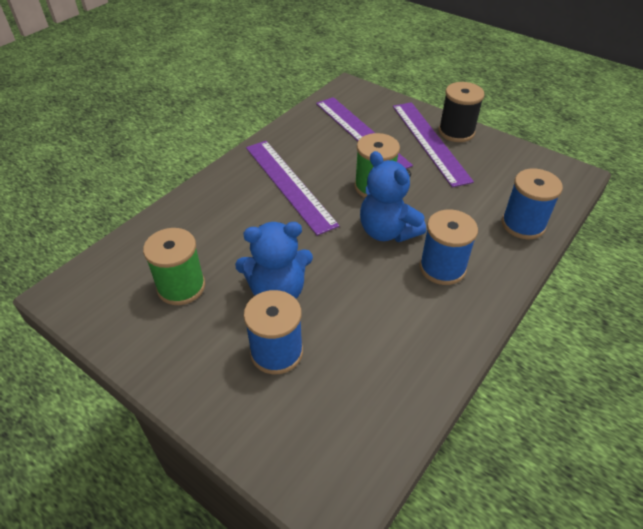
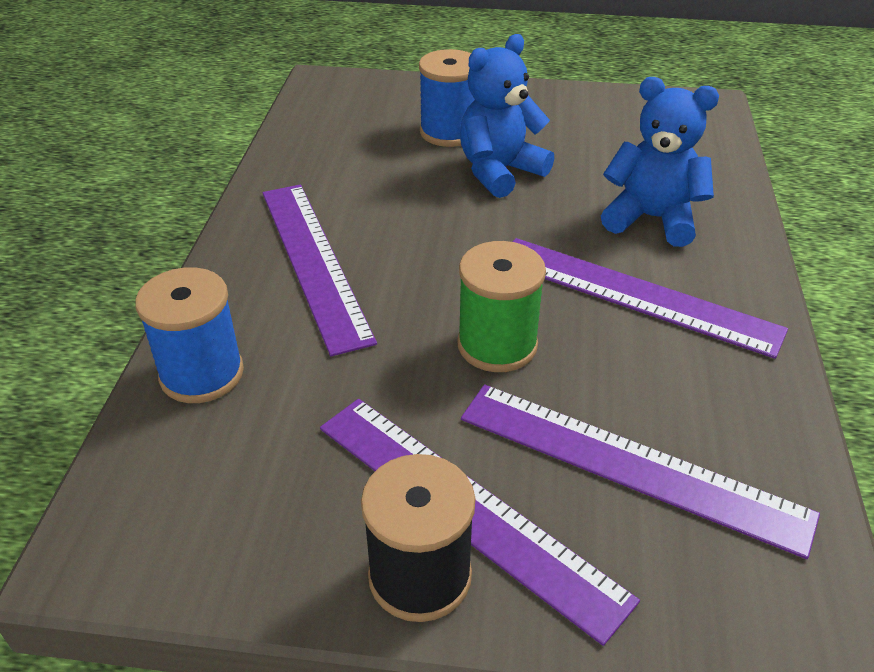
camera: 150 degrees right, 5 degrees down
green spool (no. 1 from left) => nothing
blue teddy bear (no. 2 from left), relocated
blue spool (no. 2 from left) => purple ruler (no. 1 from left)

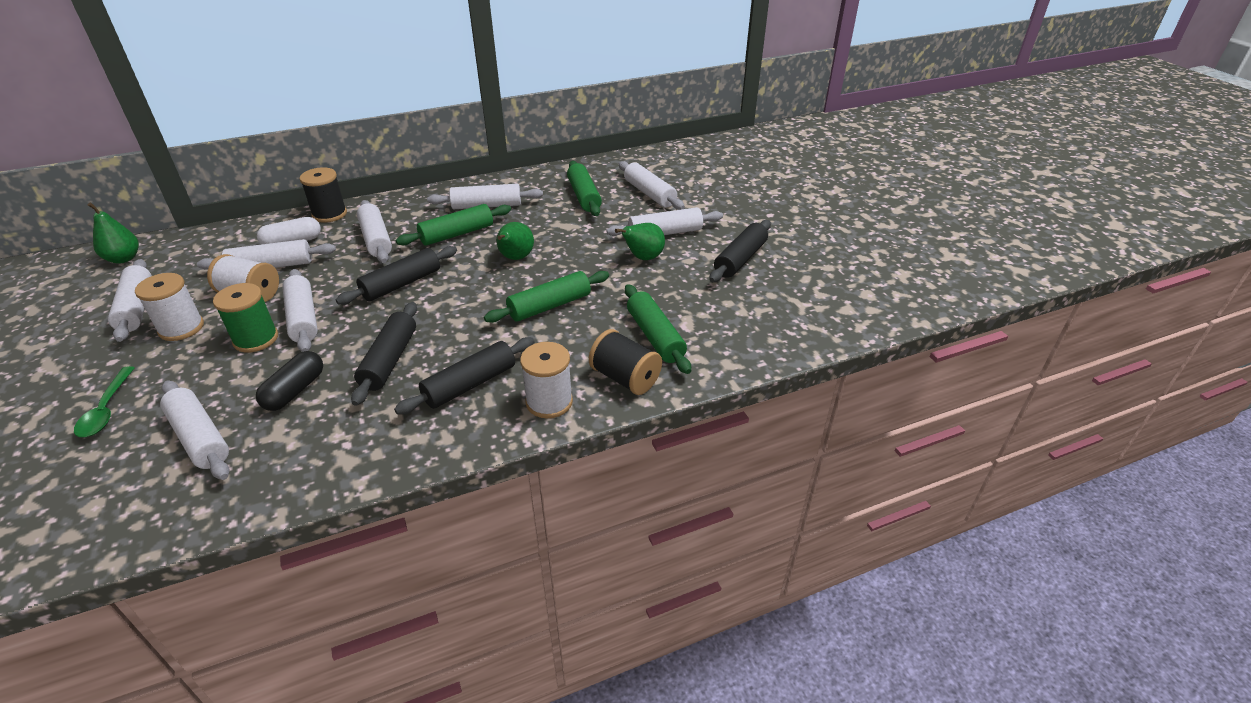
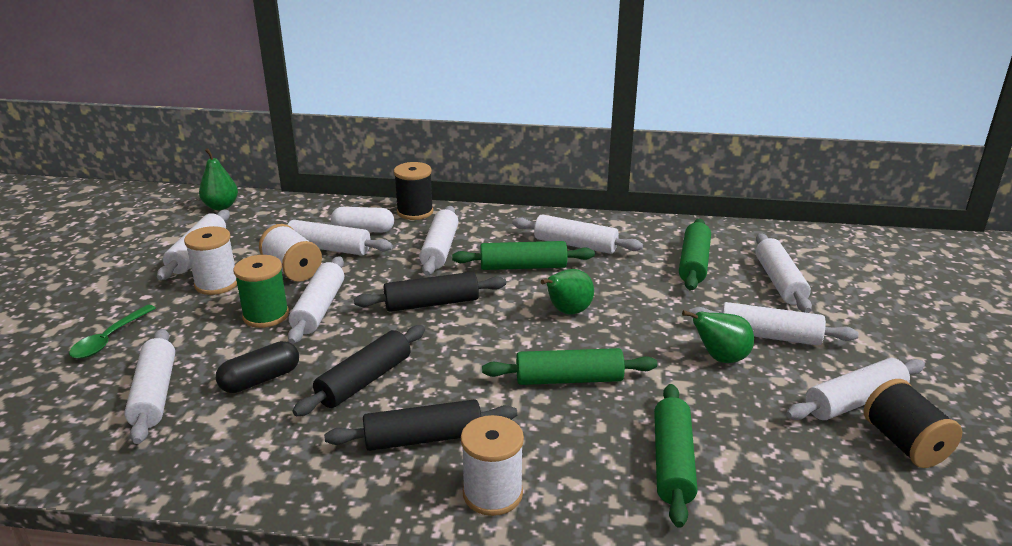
camera: 30 degrees right, 10 degrees down
black spool (no. 2 from left), relocated
black rolling pin (no. 4 from left) => white rolling pin (no. 9 from left)

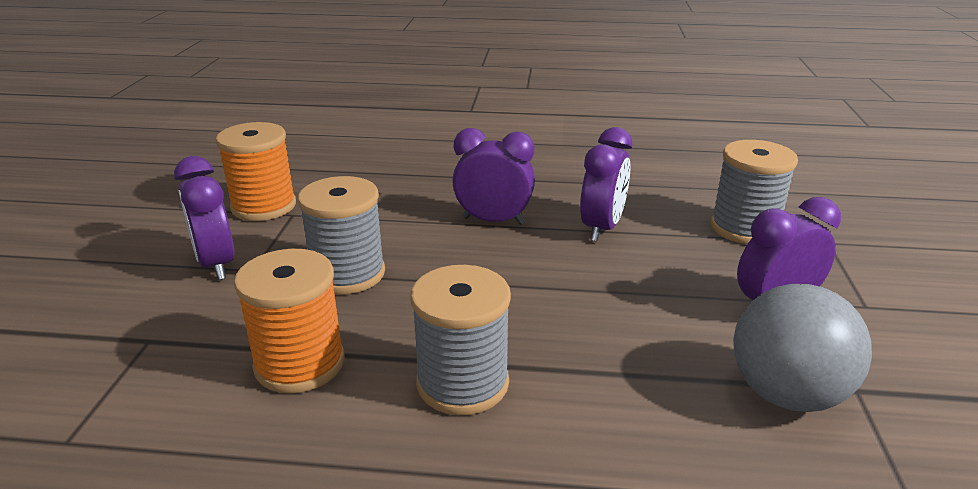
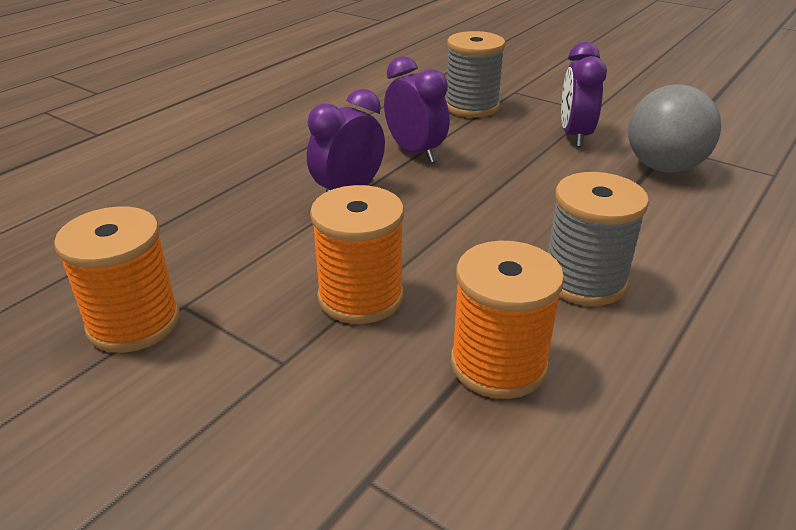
camera: 60 degrees left, 5 degrees up
purple clock (no. 1 from left) => nothing
grey spool (no. 1 from left) => orange spool (no. 2 from left)

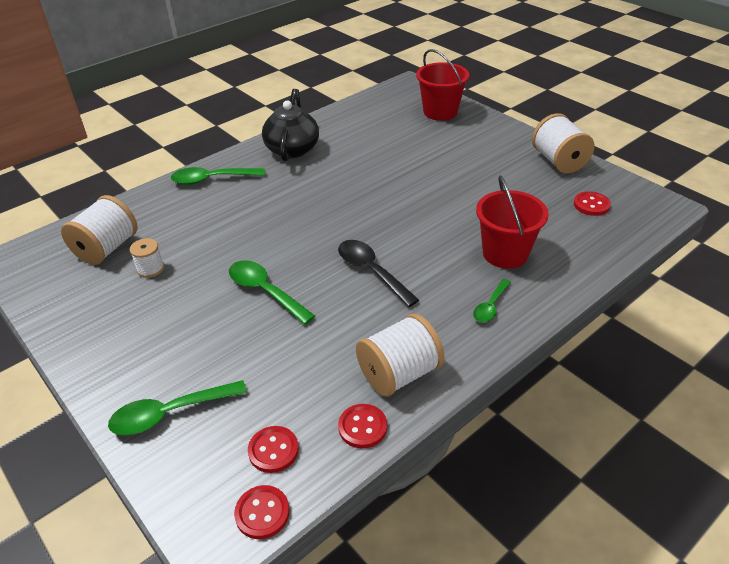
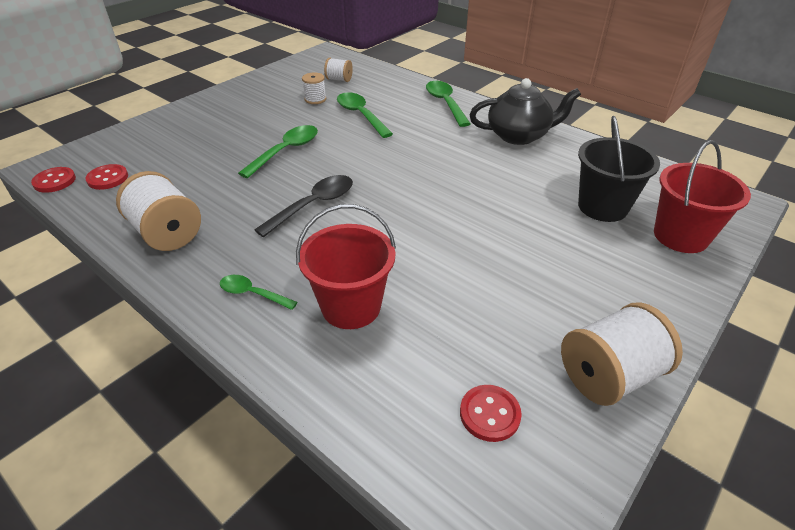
camera: 80 degrees right, 0 degrees up
white spool (no. 1 from left in the first image) => white spool (no. 3 from left), x0.54
green spoon (no. 1 from left in the first image) => green spoon (no. 3 from left), relocated
red button (no. 3 from left) => nothing
nothing => black bucket

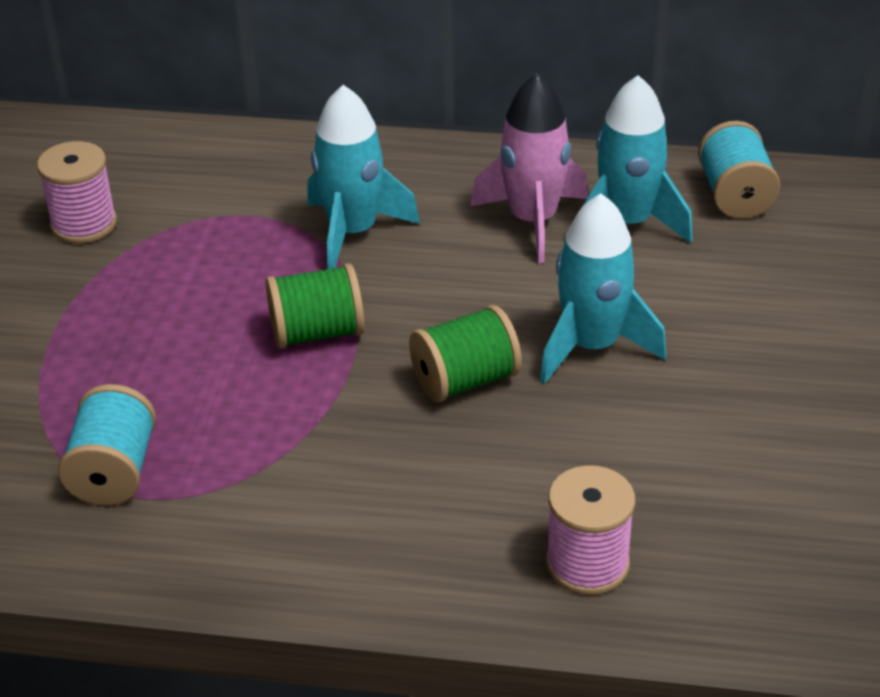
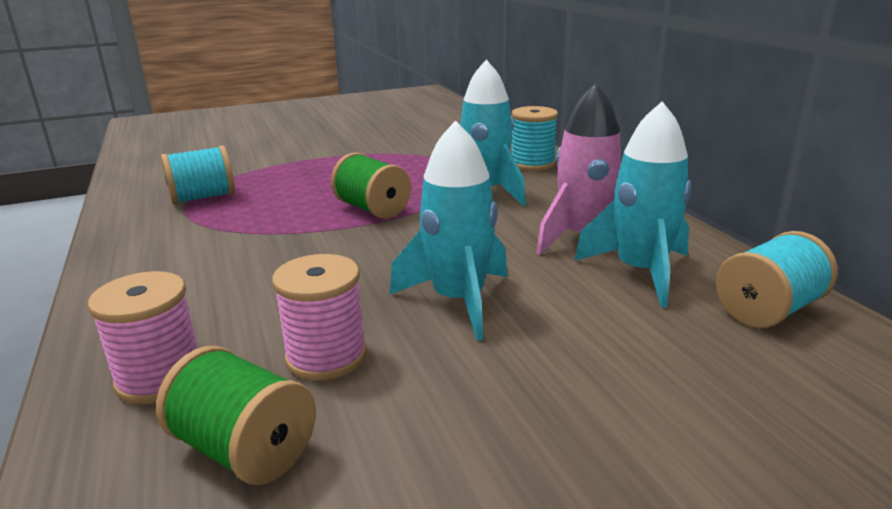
camera: 60 degrees right, 15 degrees down
pink spool (no. 1 from left in the first image) => pink spool (no. 2 from left), relocated
green spool (no. 2 from left in the first image) => green spool (no. 1 from left), relocated
nothing => turquoise spool (no. 2 from left)

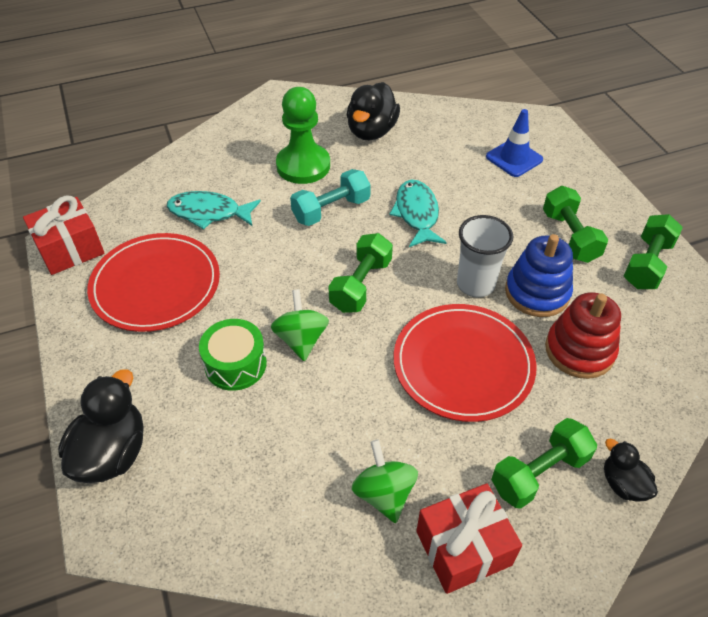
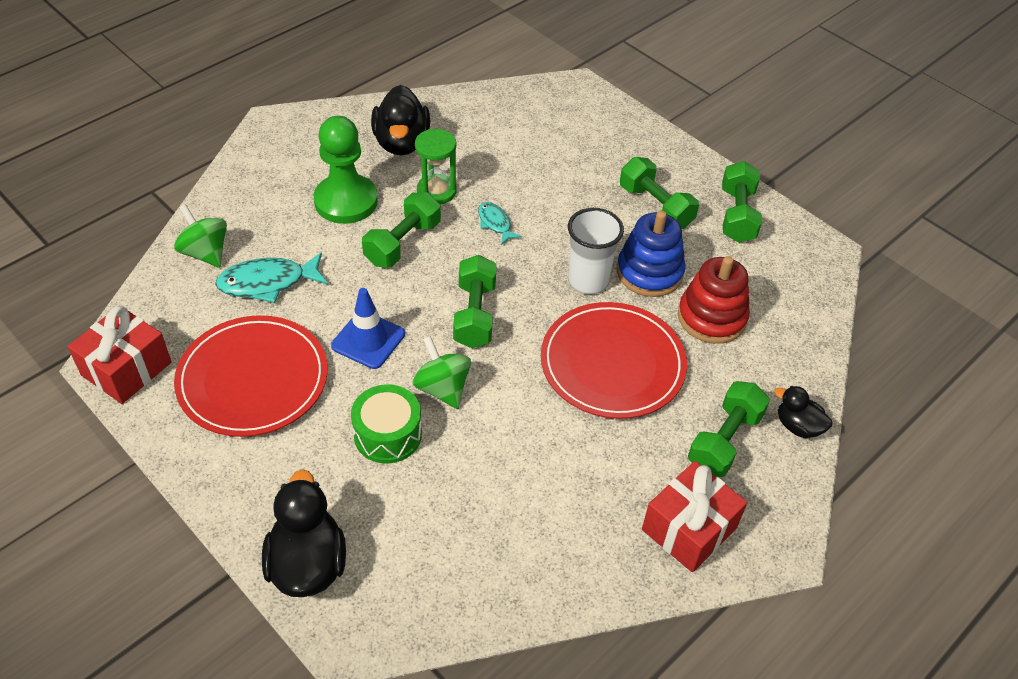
camera: 25 degrees left, 0 degrees up
turquoise dumbbell => green dumbbell (no. 1 from left)
green spinning top (no. 2 from left in the first image) => green spinning top (no. 1 from left), relocated
turquoise fish (no. 2 from left), x0.58
blue traffic cone, relocated
nothing => green hourglass

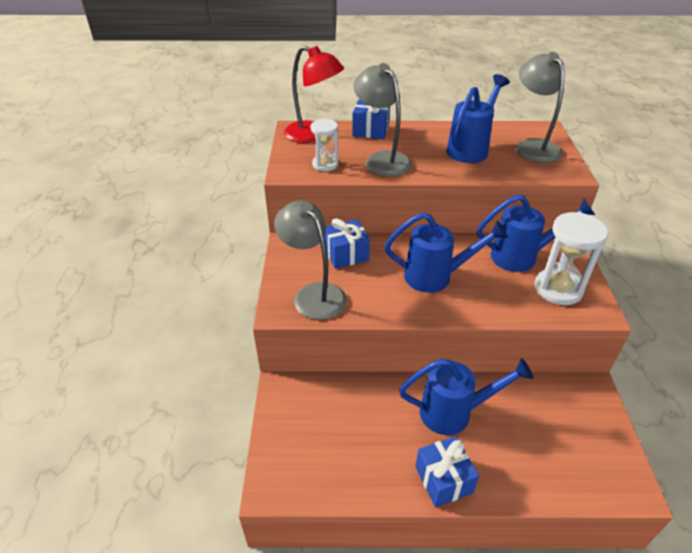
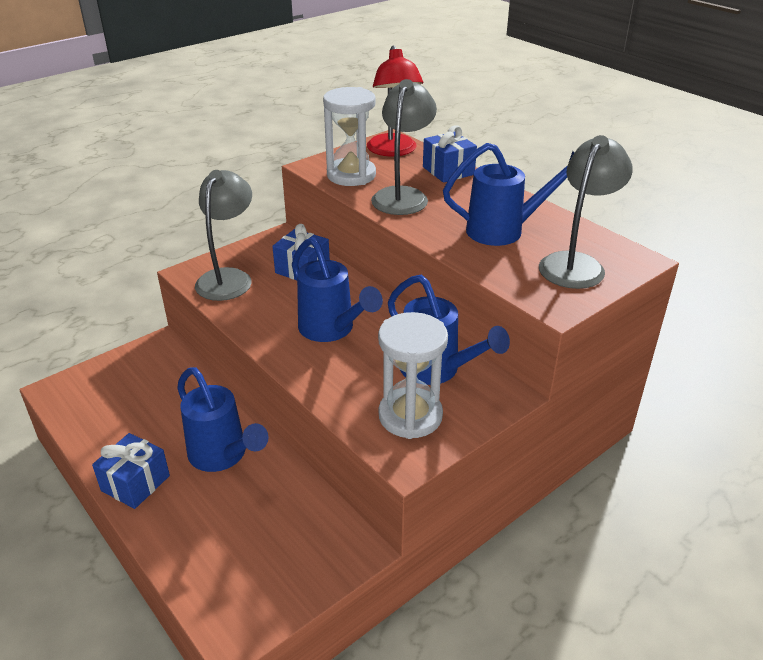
camera: 50 degrees right, 5 degrees down
white hourglass (no. 1 from left), x1.65

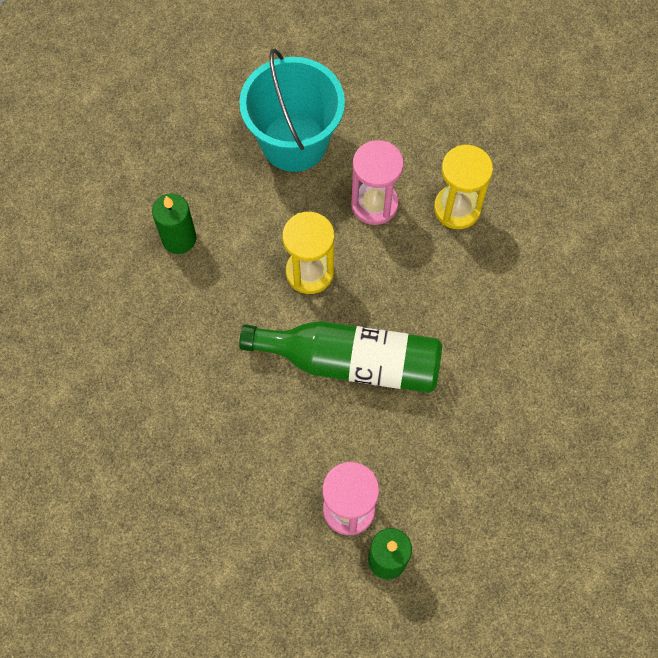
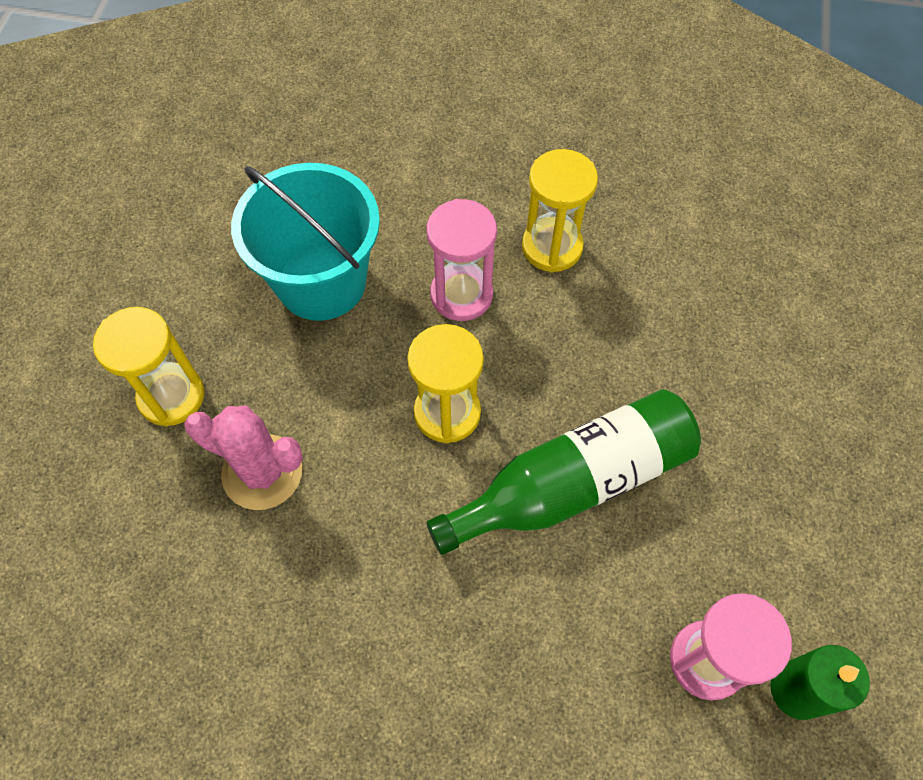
camera: 35 degrees left, 5 degrees down
green candle (no. 1 from left) => pink cactus
nothing => yellow hourglass (no. 1 from left)

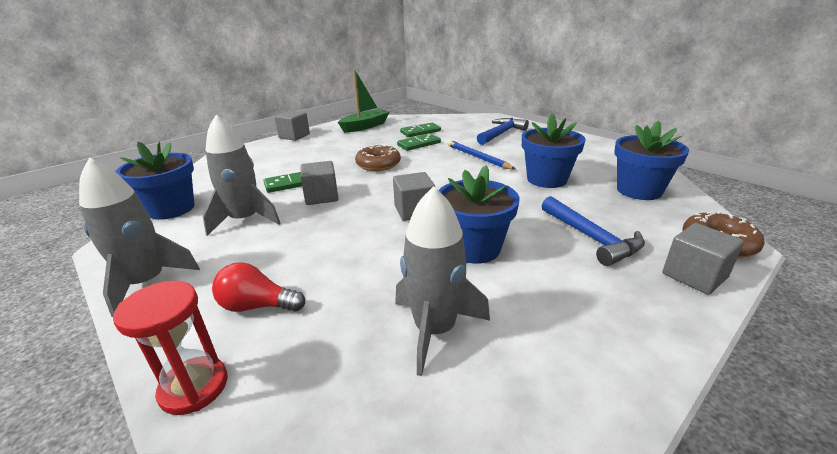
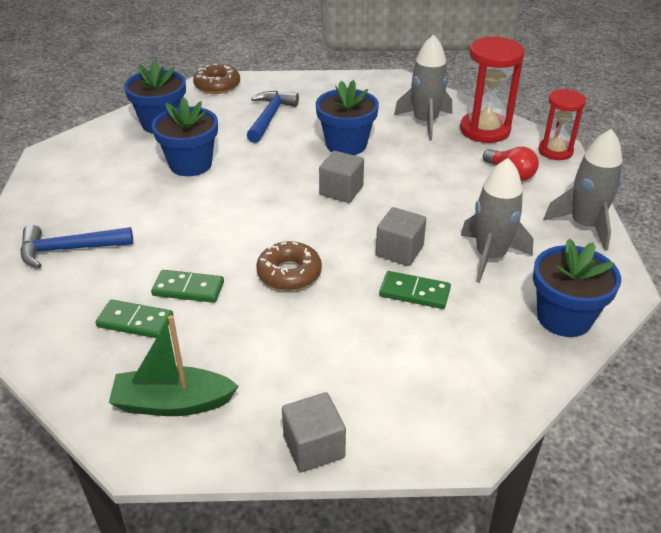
camera: 140 degrees left, 10 degrees up
blue pencil => nothing
grey cube (no. 4 from left) => nothing
nothing => red hourglass (no. 1 from left)

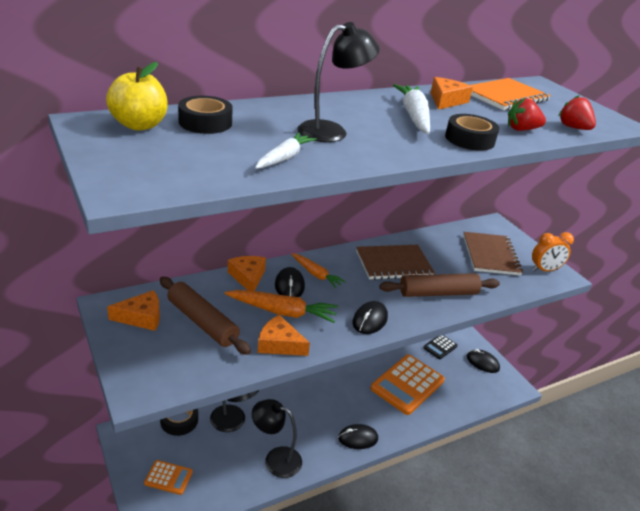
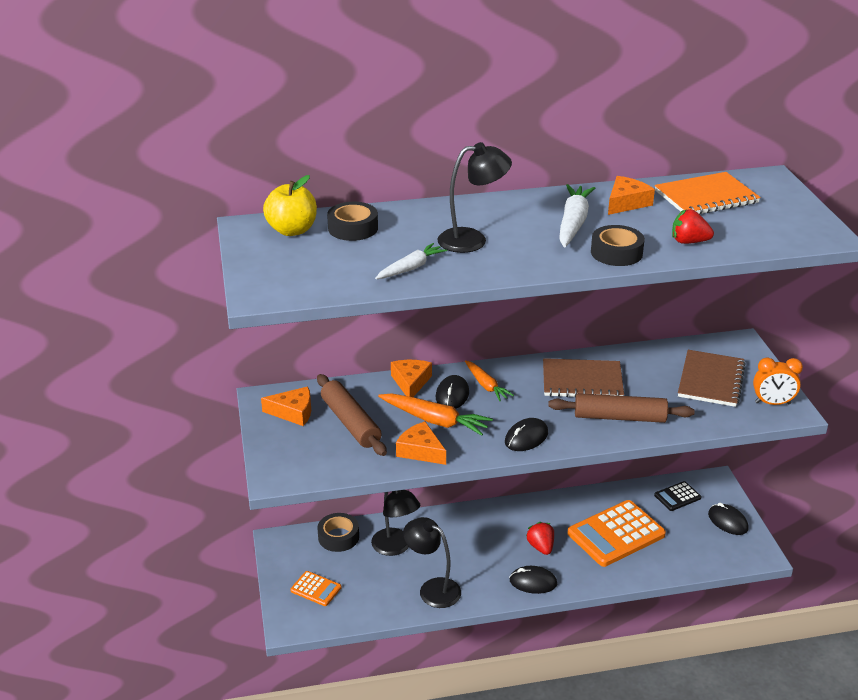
camera: 20 degrees right, 0 degrees up
red strawberry (no. 2 from left in the first image) => red strawberry (no. 1 from left), relocated

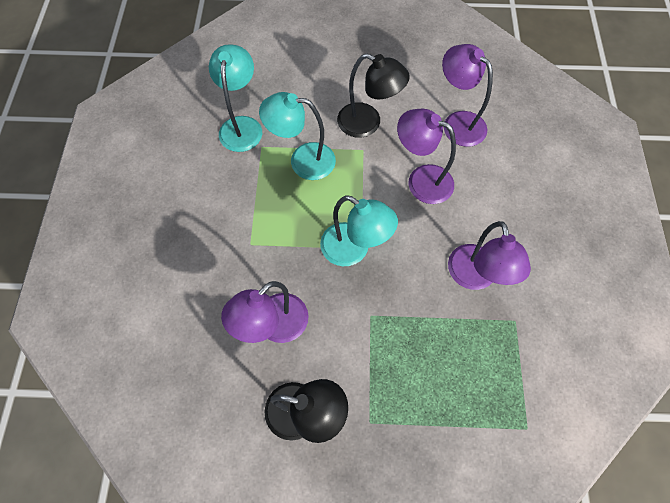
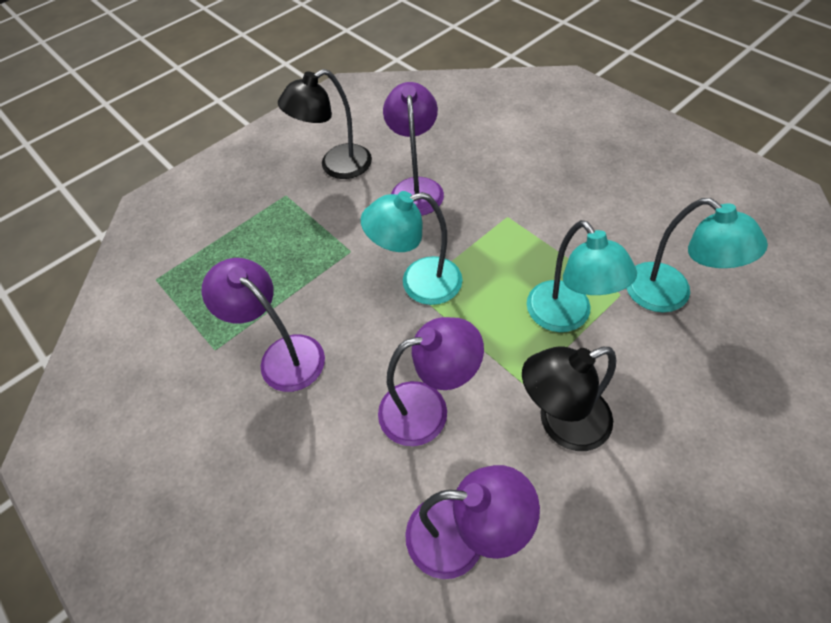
camera: 140 degrees right, 10 degrees down
turquoise lamp (no. 2 from left), 105 degrees clockwise

